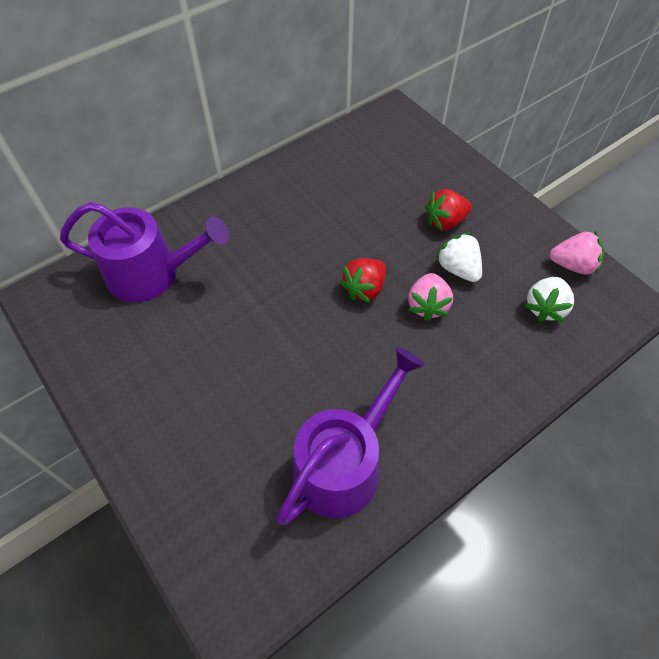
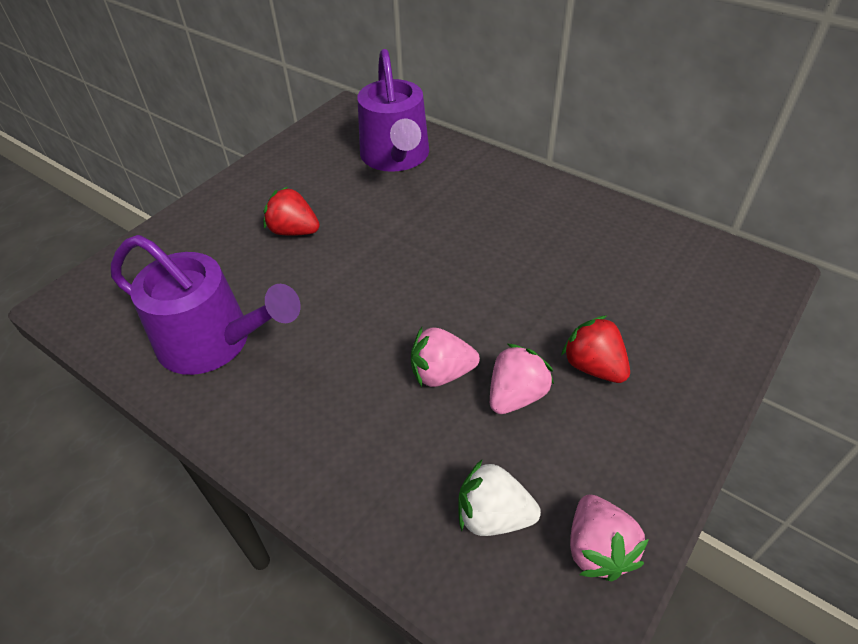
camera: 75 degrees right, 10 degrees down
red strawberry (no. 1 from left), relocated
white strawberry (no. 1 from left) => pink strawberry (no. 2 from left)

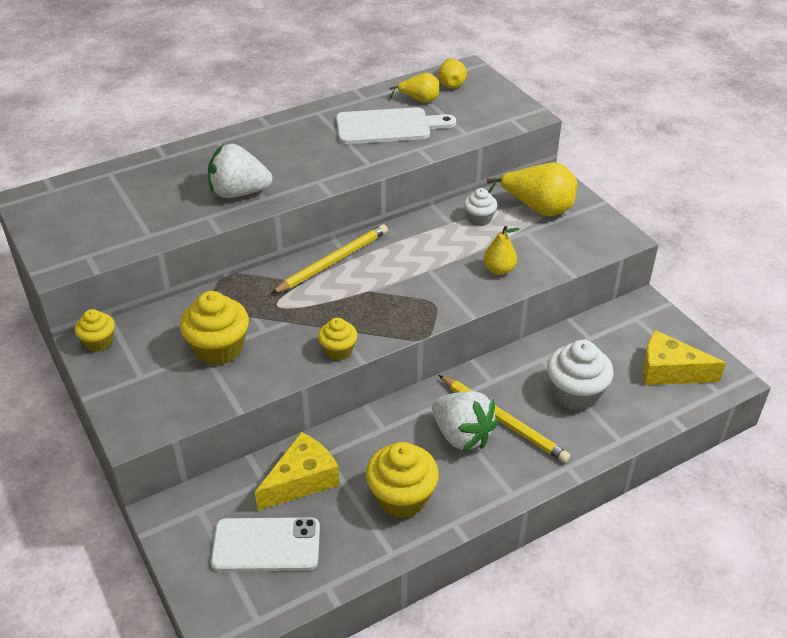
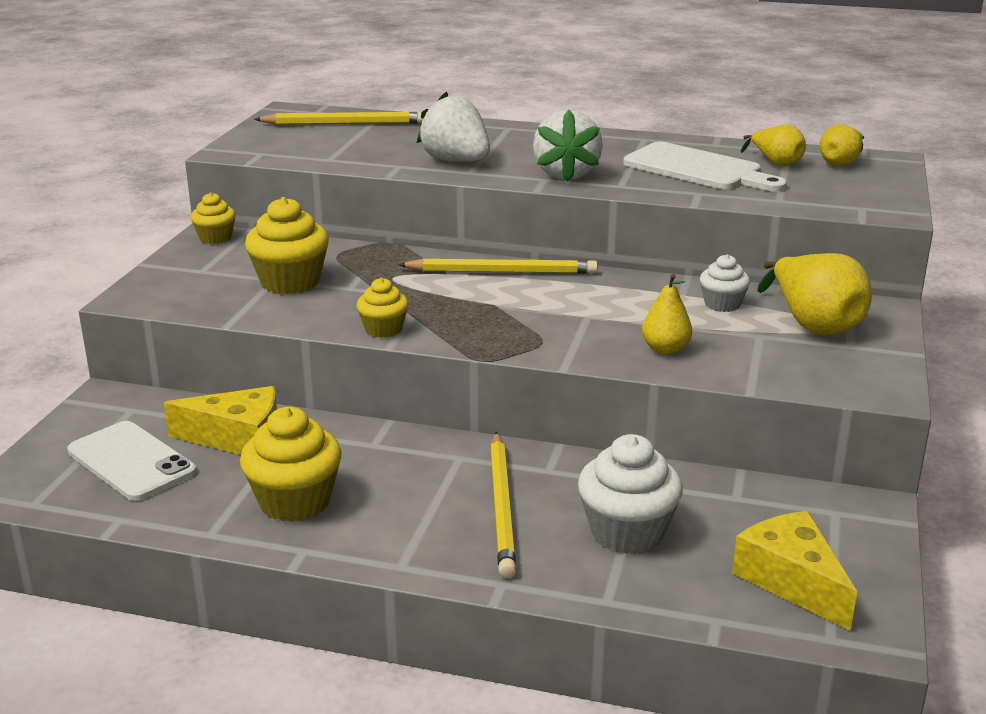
camera: 45 degrees right, 15 degrees down
white strawberry (no. 2 from left), relocated
nothing => yellow pencil (no. 1 from left)

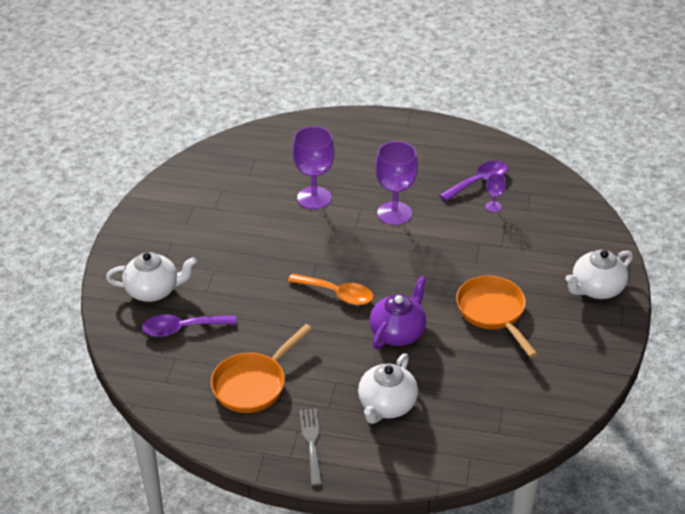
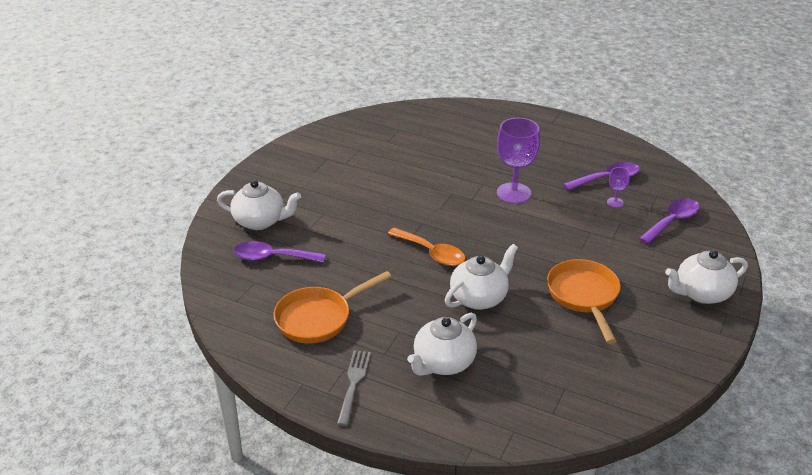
camera: 15 degrees right, 5 degrees down
purple goblet (no. 1 from left) => nothing
purple teapot => white teapot (no. 3 from left)
nothing => purple spoon (no. 3 from left)

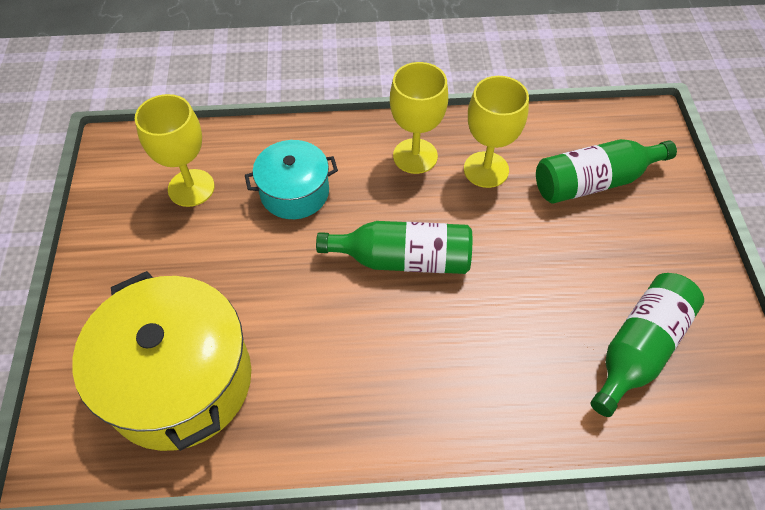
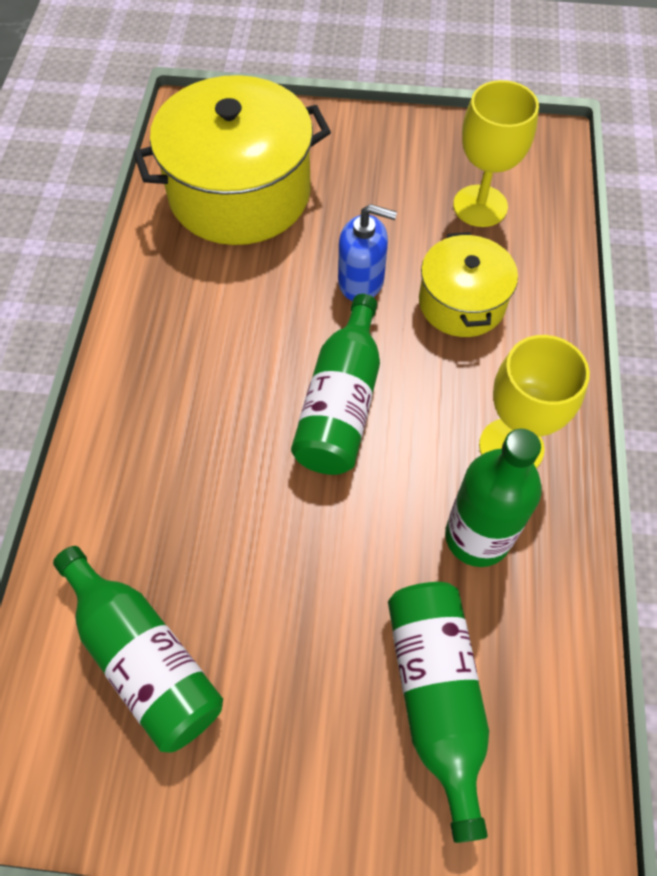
camera: 100 degrees right, 5 degrees up
turquoise pot => yellow pot (no. 2 from left)
yellow goblet (no. 3 from left) => green bottle (no. 4 from left)
nothing => blue soap dispenser

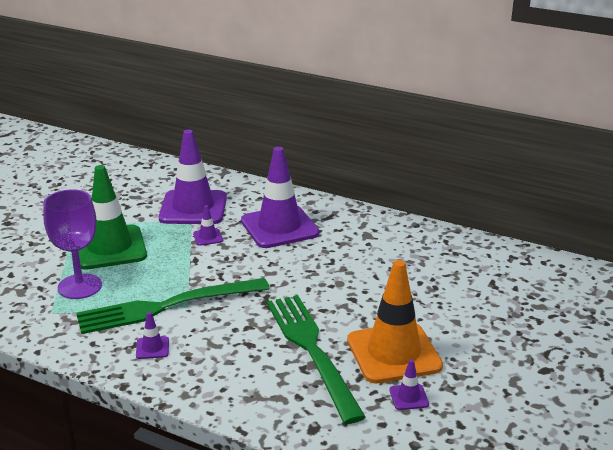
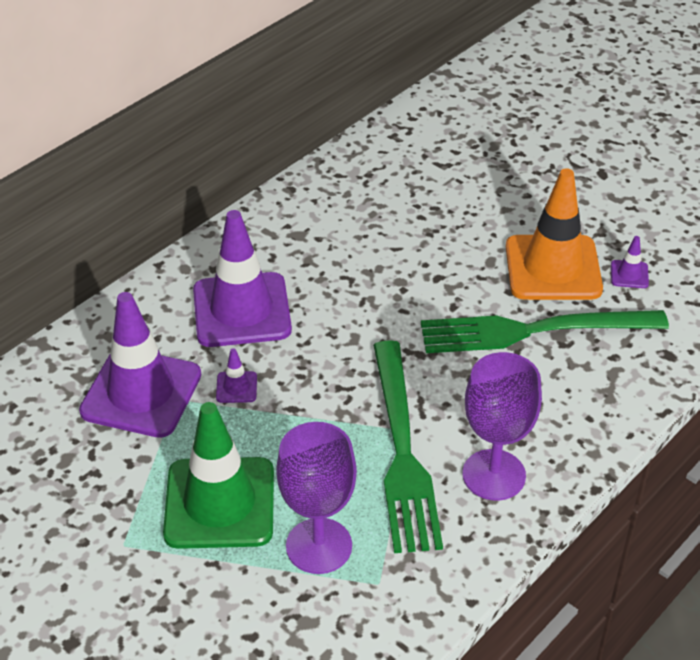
camera: 75 degrees left, 15 degrees up
purple traffic cone (no. 1 from left) => purple goblet (no. 2 from left)

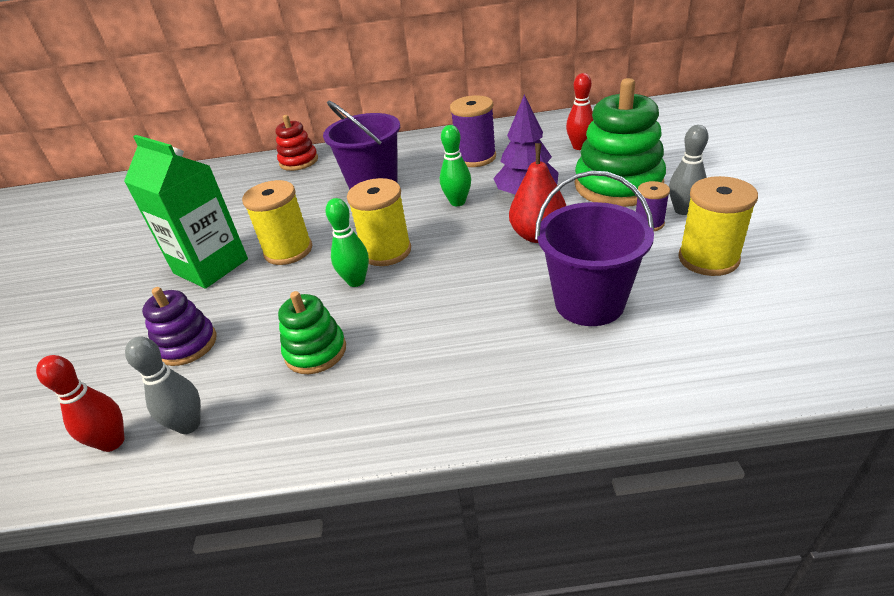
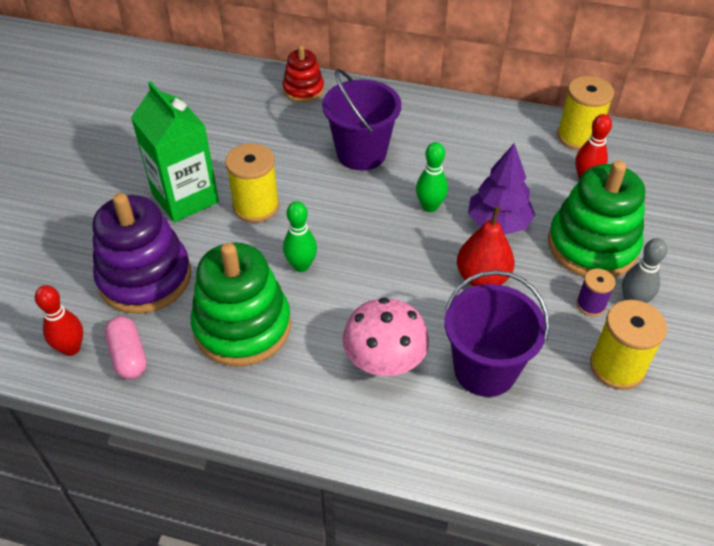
camera: 15 degrees right, 10 degrees up
grey bowling pin (no. 1 from left) => pink capsule
purple stacking toy, x1.80
green stacking toy (no. 1 from left), x1.80
yellow spool (no. 2 from left), relocated
purple spool (no. 1 from left) => nothing
nothing => pink mushroom

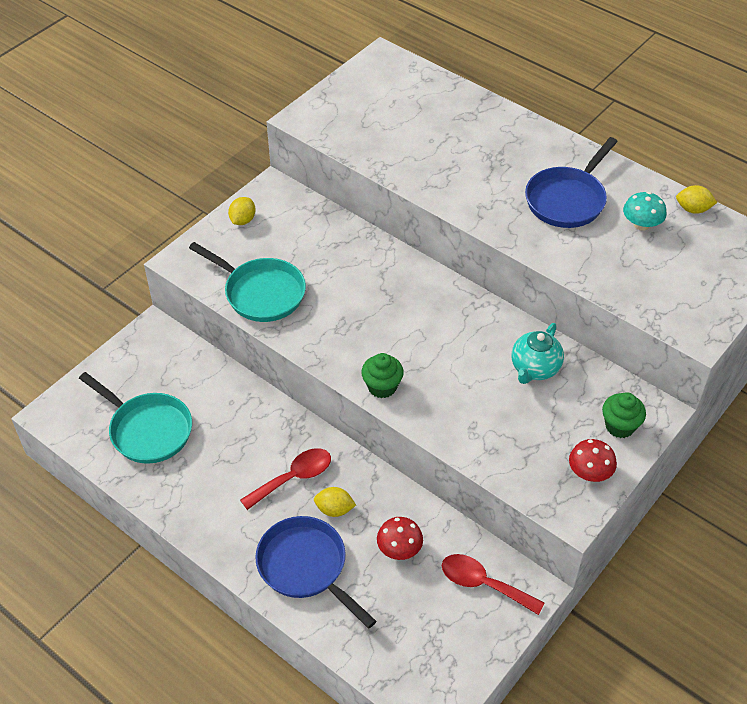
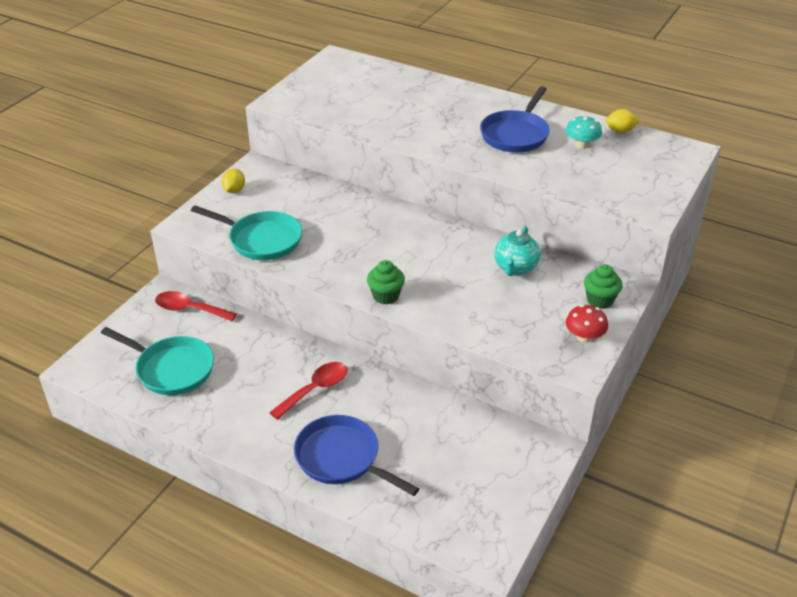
camera: 10 degrees left, 10 degrees down
yellow lemon (no. 2 from left) => nothing
red mushroom (no. 1 from left) => nothing
red spoon (no. 2 from left in the first image) => red spoon (no. 1 from left), relocated

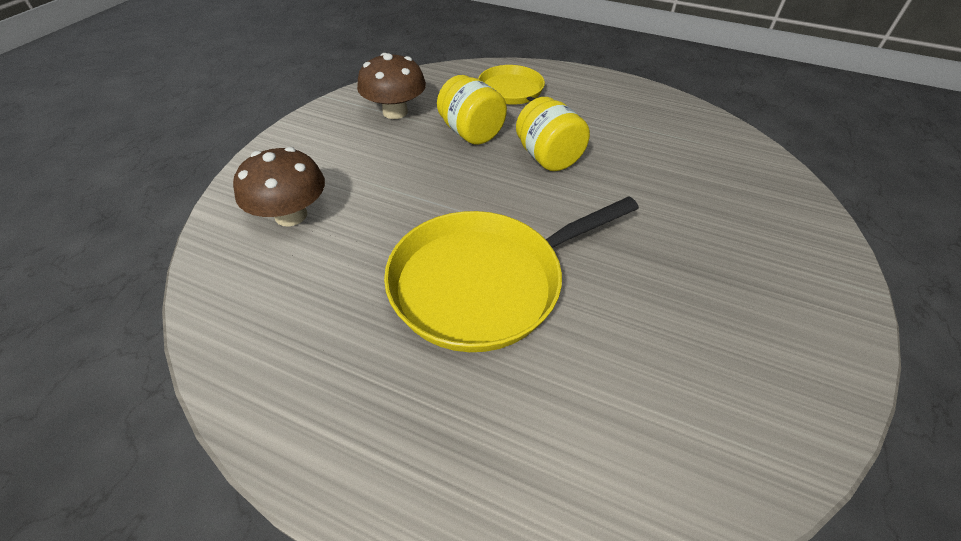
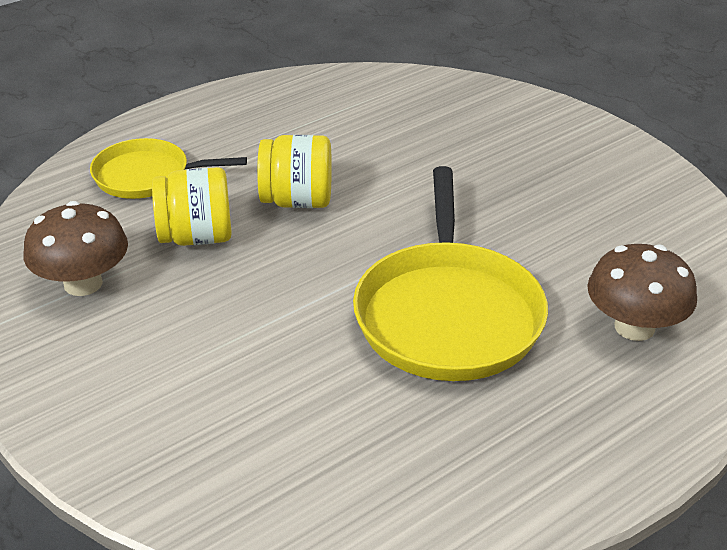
camera: 60 degrees left, 10 degrees down
brown mushroom (no. 1 from left in the first image) => brown mushroom (no. 2 from left), relocated

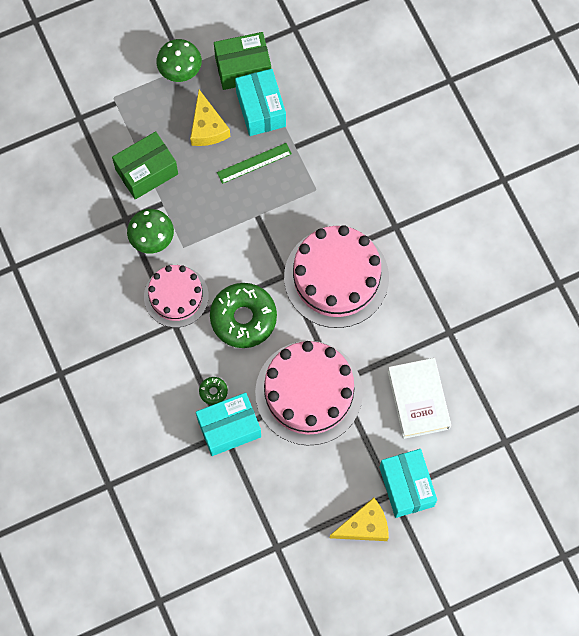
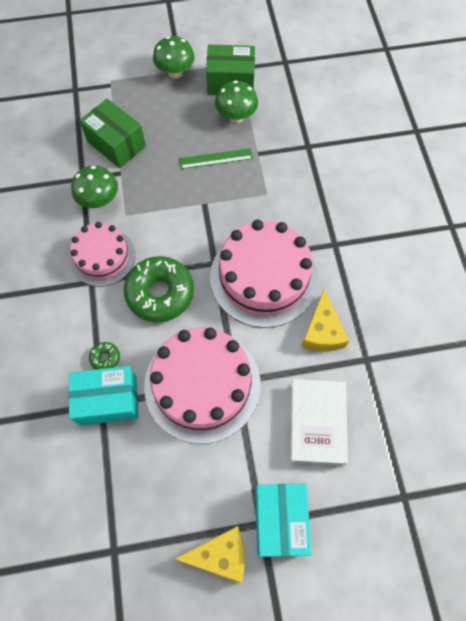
camera: 15 degrees right, 5 degrees down
green box (no. 1 from left), 60 degrees clockwise
yellow cheese (no. 1 from left in the first image) => yellow cheese (no. 2 from left), relocated
turquoise box (no. 2 from left) => green mushroom (no. 3 from left)

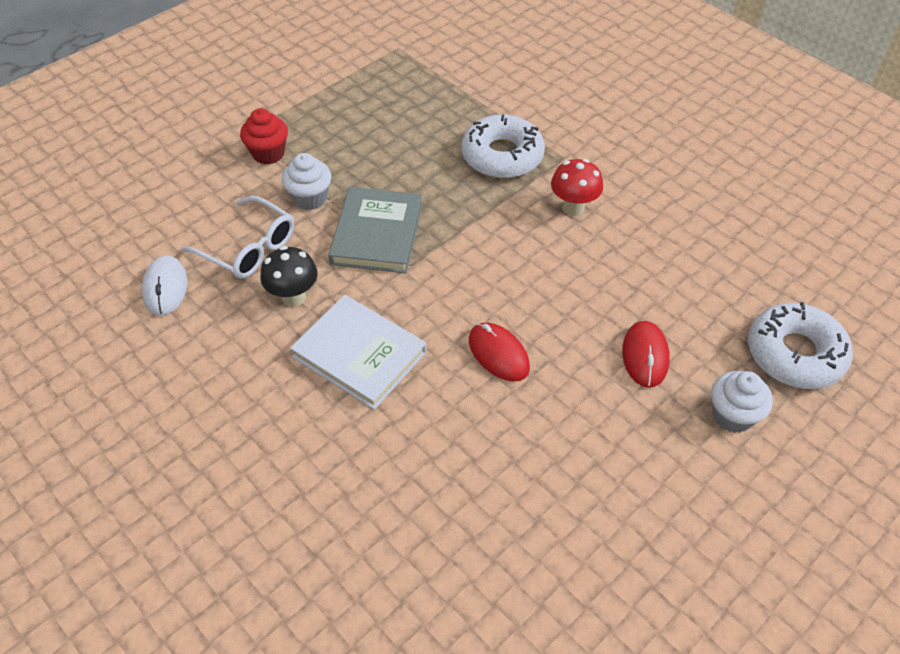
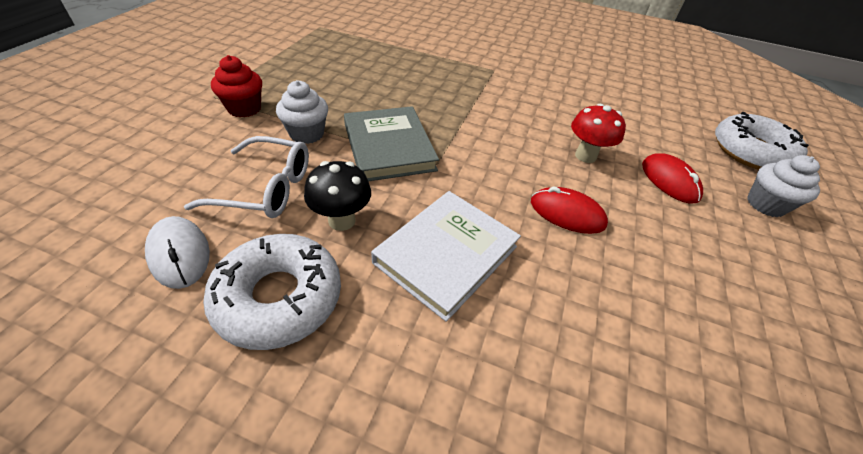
camera: 30 degrees left, 5 degrees down
white book, 60 degrees counterclockwise
white donut (no. 1 from left), relocated
red mushroom, relocated

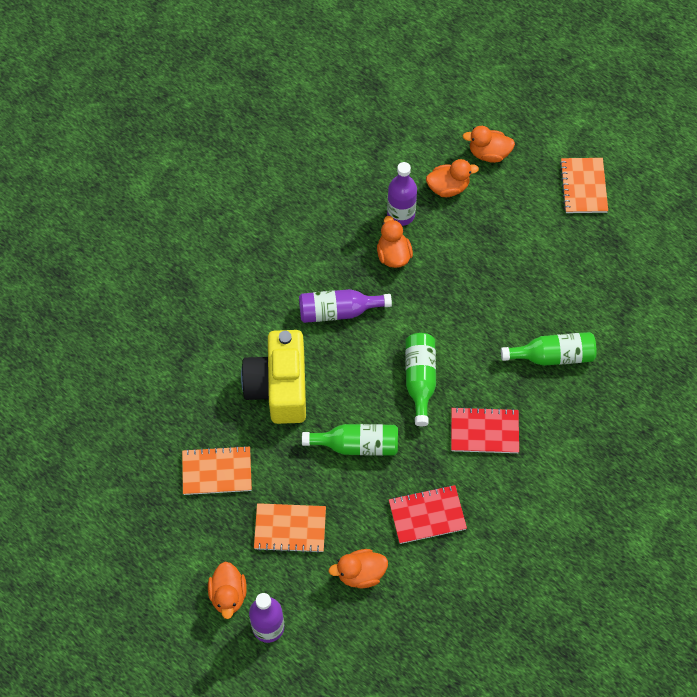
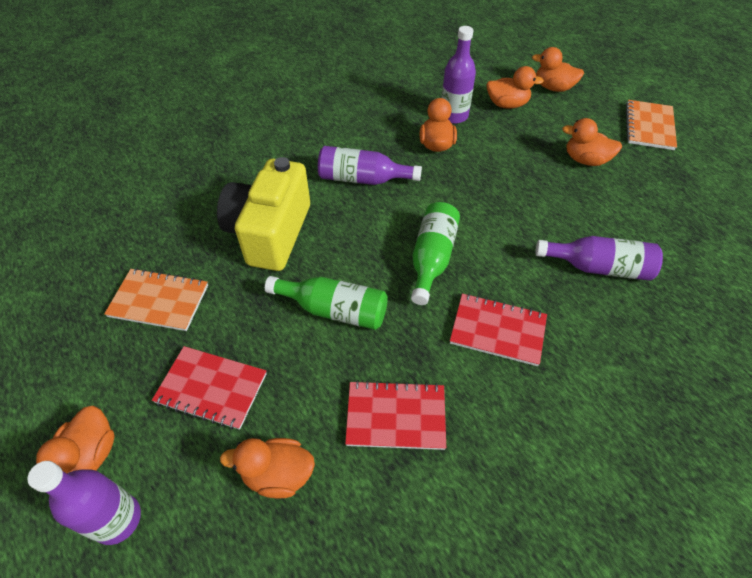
camera: 15 degrees right, 10 degrees down
orange notebook (no. 2 from left) => red notebook (no. 1 from left)
green bottle (no. 3 from left) => purple bottle (no. 4 from left)
nothing => orange duck (no. 6 from left)

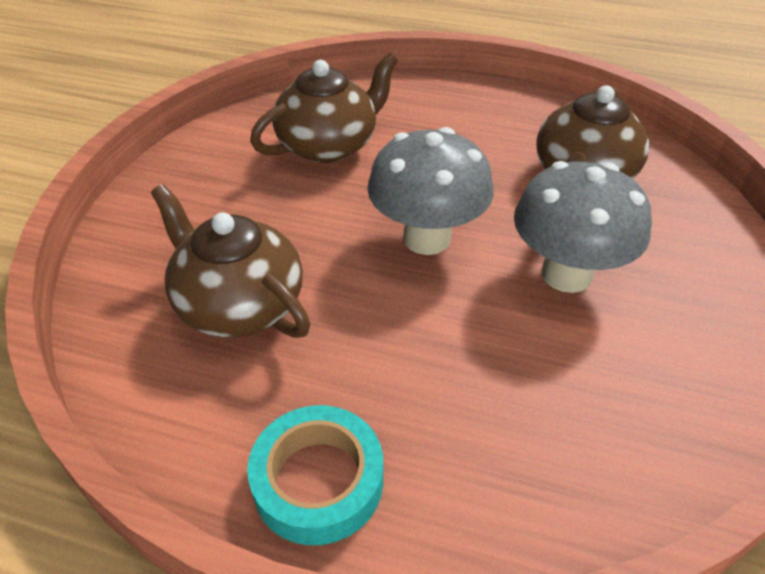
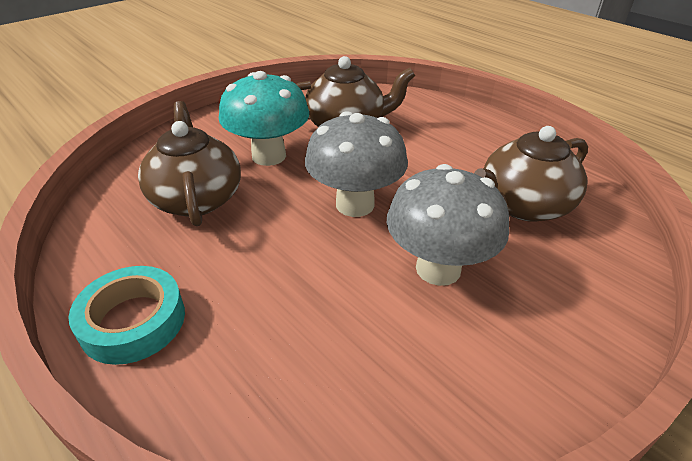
camera: 30 degrees right, 5 degrees down
nothing => turquoise mushroom

